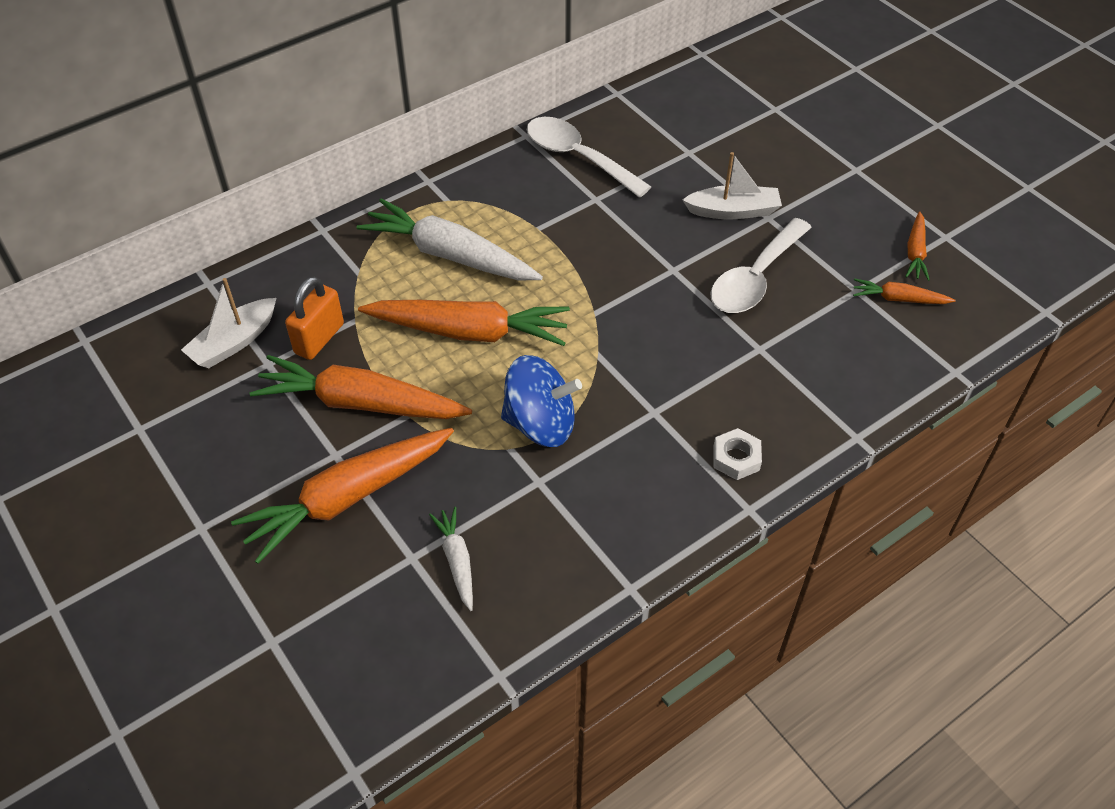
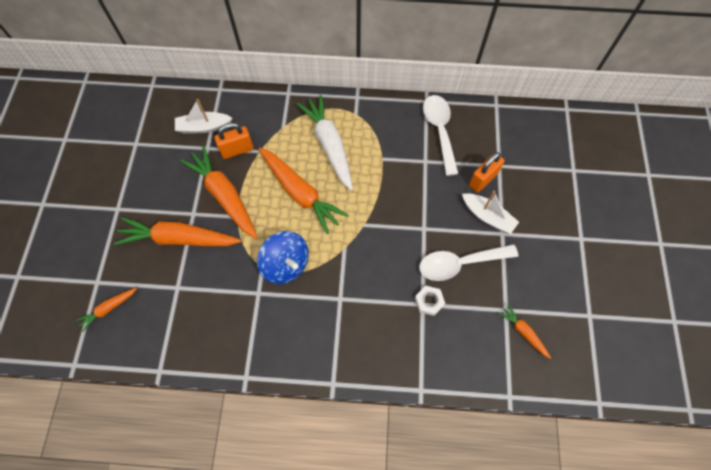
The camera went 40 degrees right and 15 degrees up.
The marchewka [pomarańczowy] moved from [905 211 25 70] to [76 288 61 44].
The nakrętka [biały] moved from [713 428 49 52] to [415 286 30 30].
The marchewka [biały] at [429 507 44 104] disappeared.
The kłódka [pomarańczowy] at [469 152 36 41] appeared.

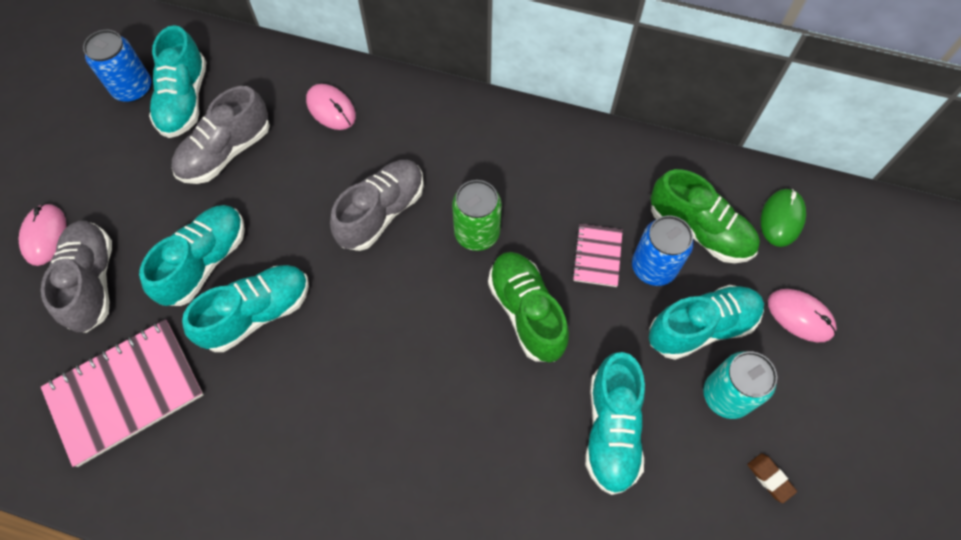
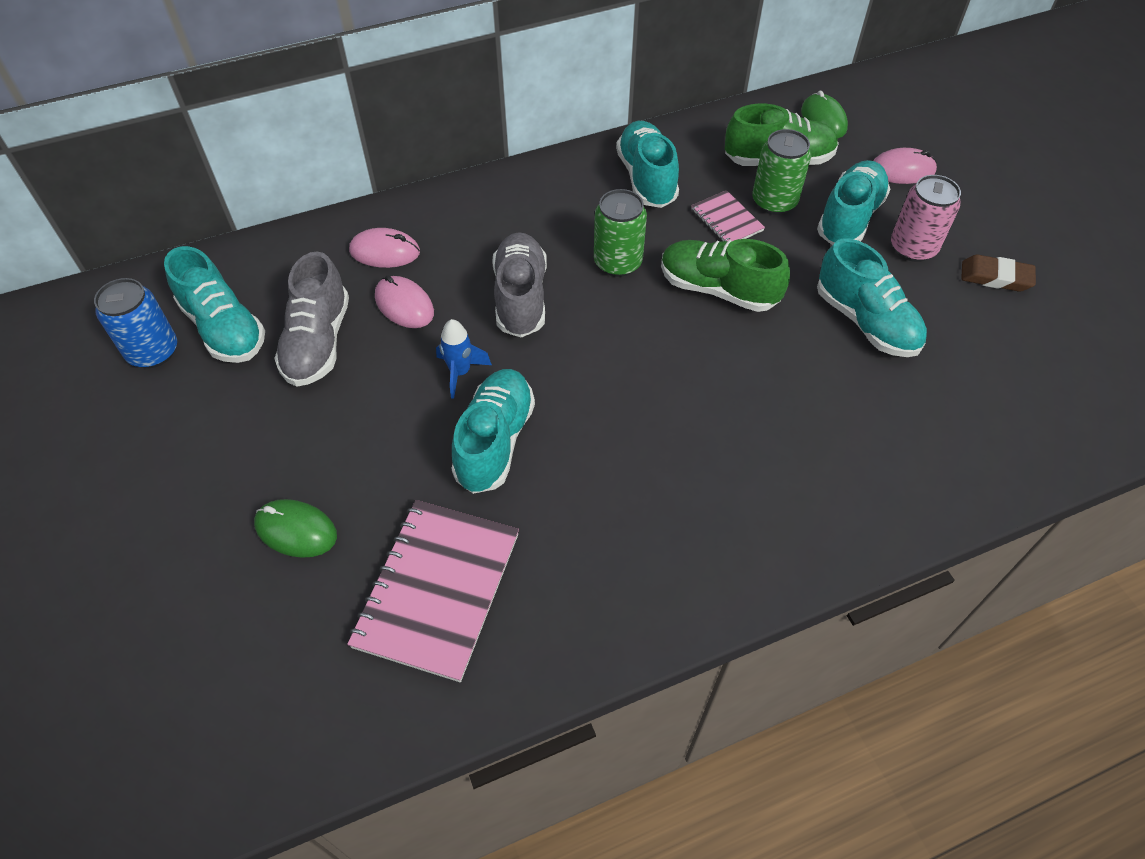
The camera went 40 degrees left and 10 degrees down.
The myszka [różowy] moved from [19 203 48 63] to [375 275 59 53].
The but [turkusowy] moved from [139 205 106 101] to [616 121 63 87].
The puszka [niebieski] at [632 215 62 71] became the puszka [zielony] at [752 129 59 86].
The but [szary] at [41 221 71 112] was replaced by the myszka [zielony] at [254 499 83 59].
The puszka [turkusowy] at [703 351 74 68] became the puszka [różowy] at [891 175 70 87].
The gumka do mazania [brązowy] at [747 453 50 50] changed to 1.50 times the size.
The rakieta [niebieski] at [436 319 56 80] appeared.

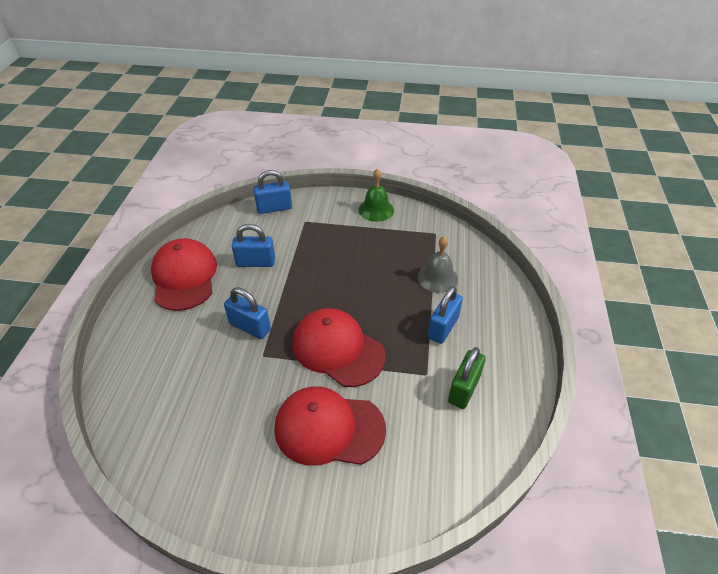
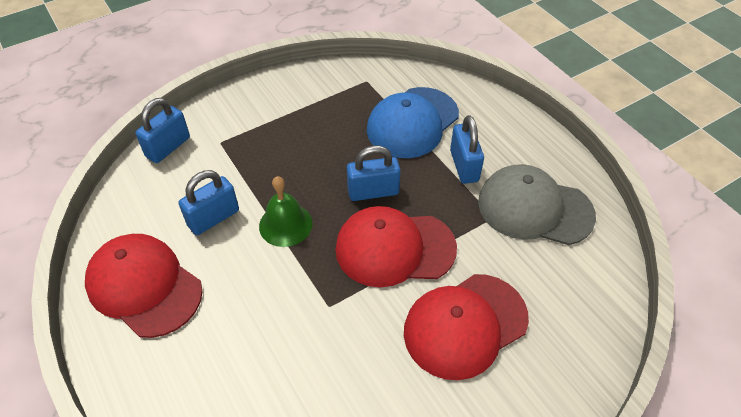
The camera went 40 degrees left and 5 degrees up.
The dzwonek [zielony] moved from [359 168 35 54] to [259 176 53 71].
The dzwonek [szary] at [418 236 40 57] was replaced by the czapka [niebieski] at [367 87 92 71].
The kłódka [niebieski] moved from [224 287 47 52] to [347 145 54 56].
The kłódka [zielony] at [448 347 38 62] was replaced by the czapka [szary] at [478 164 118 81].

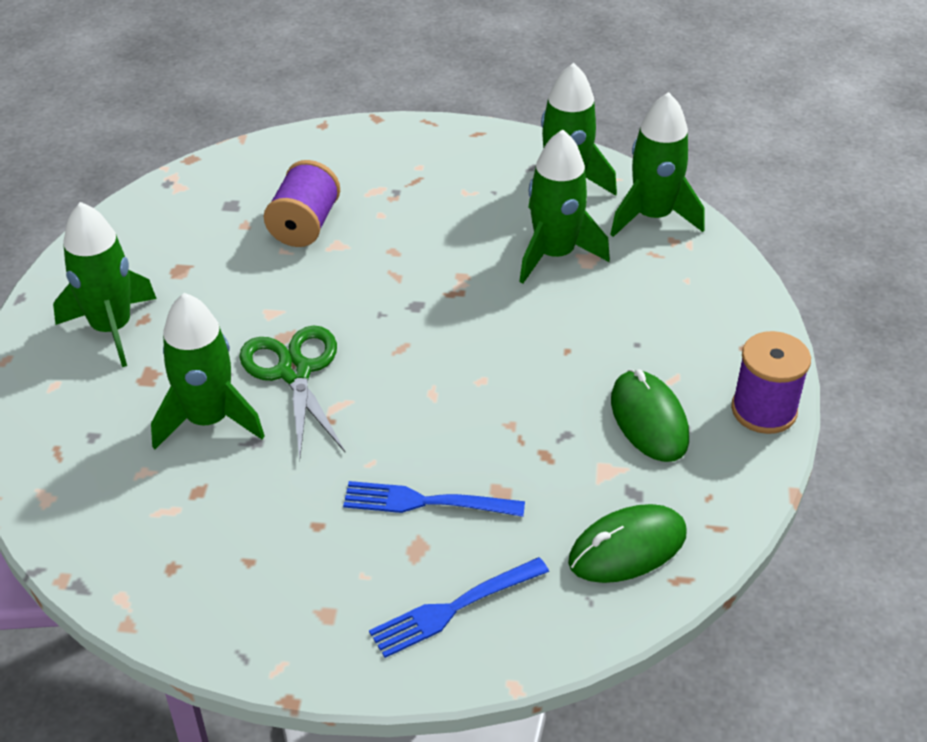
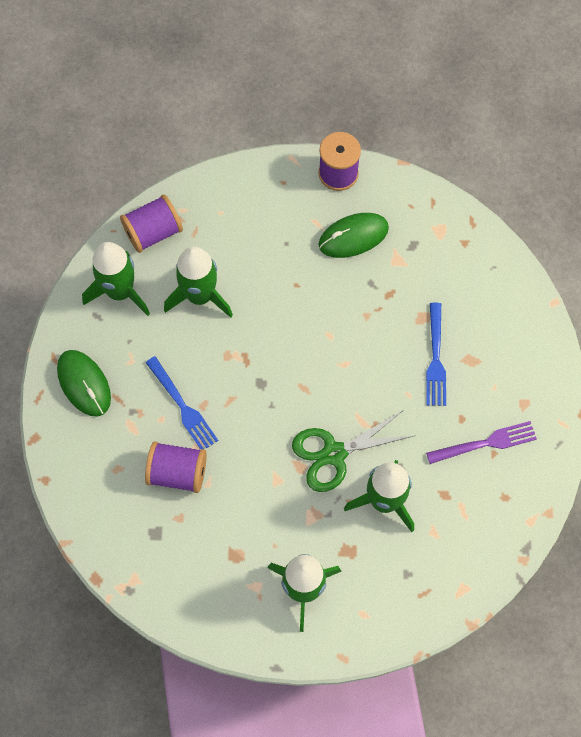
The camera went 95 degrees left and 25 degrees up.
The rakieta [zielony] at [610 92 95 145] was replaced by the szpulka [fioletowy] at [120 195 63 58].
The myszka [zielony] moved from [568 504 119 79] to [57 350 54 67].
The widelec [niebieski] moved from [369 557 180 101] to [146 356 72 93].
The widelec [fioletowy] at [426 421 111 43] appeared.

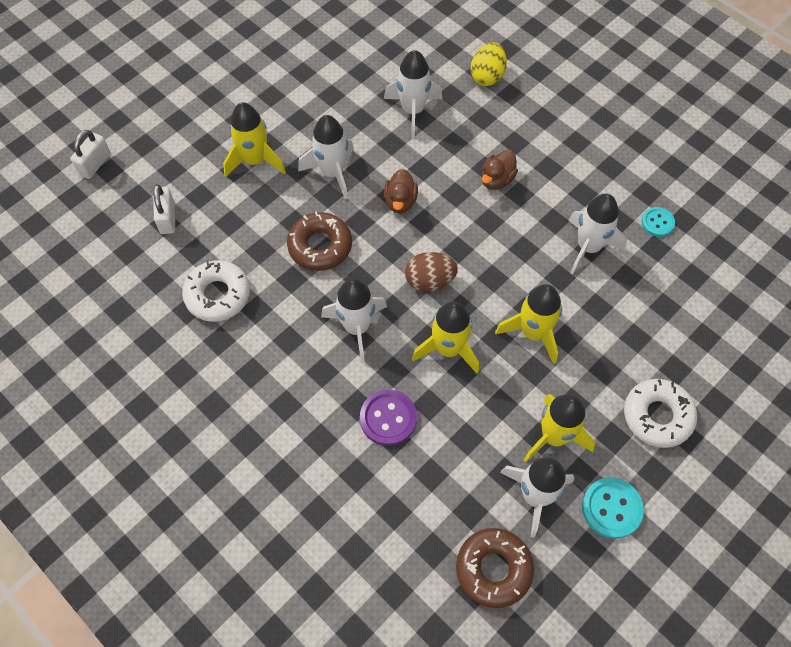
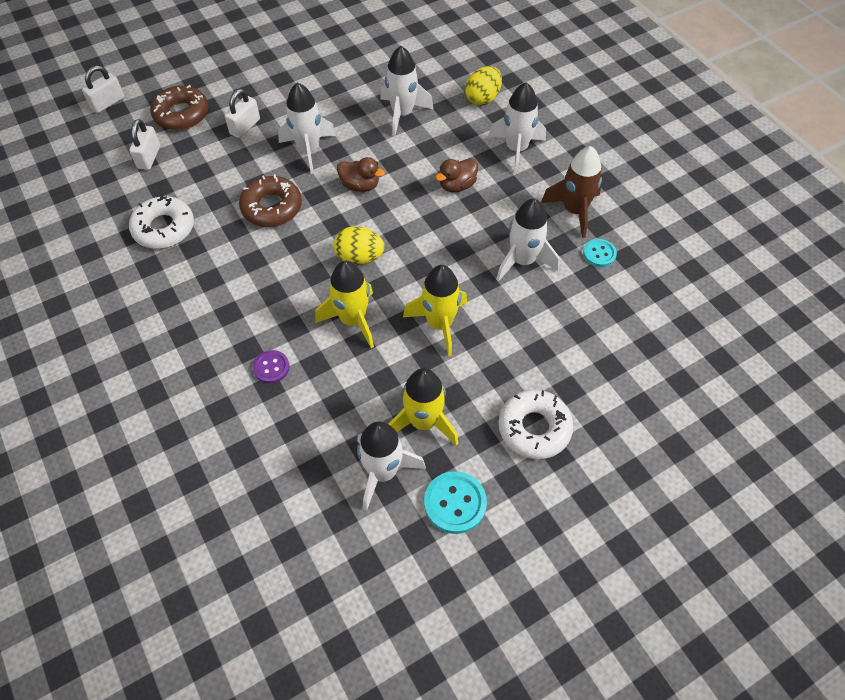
The camera went 15 degrees right and 5 degrees down.
The rakieta [żółty] at [223 102 63 75] was replaced by the kłódka [biały] at [225 89 35 49].
The kaczka [brązowy] at [384 169 34 44] turned 90 degrees counterclockwise.
The jajko [brązowy] at [405 252 53 40] became the jajko [żółty] at [333 226 51 39].
The rakieta [biały] moved from [321 279 66 83] to [488 82 58 92].
The guzik [fioletowy] at [360 390 57 56] changed to 0.64 times the size.
The donut [brązowy] moved from [456 528 78 80] to [150 85 59 45].
The rakieta [brązowy] at [541 146 61 92] appeared.

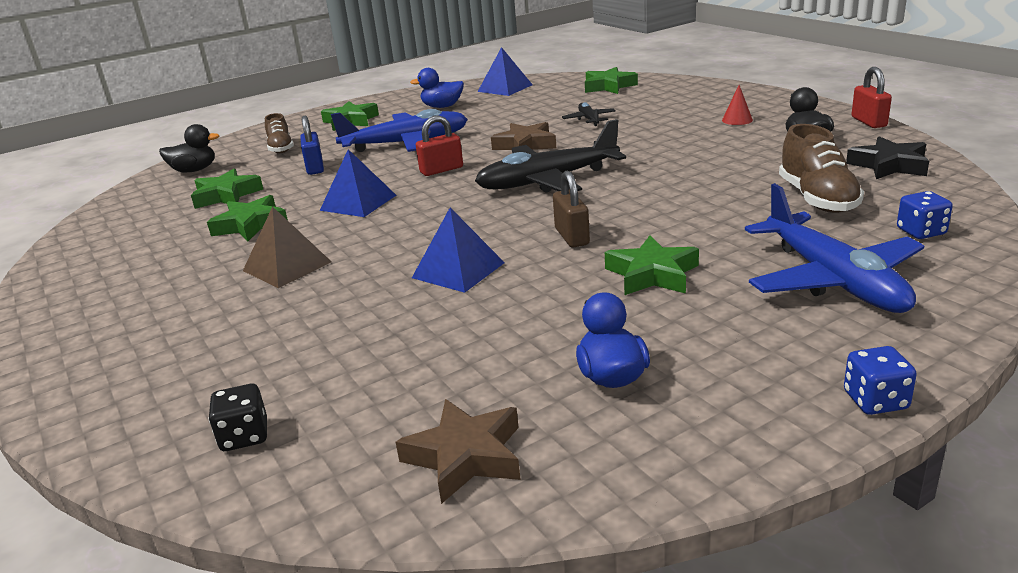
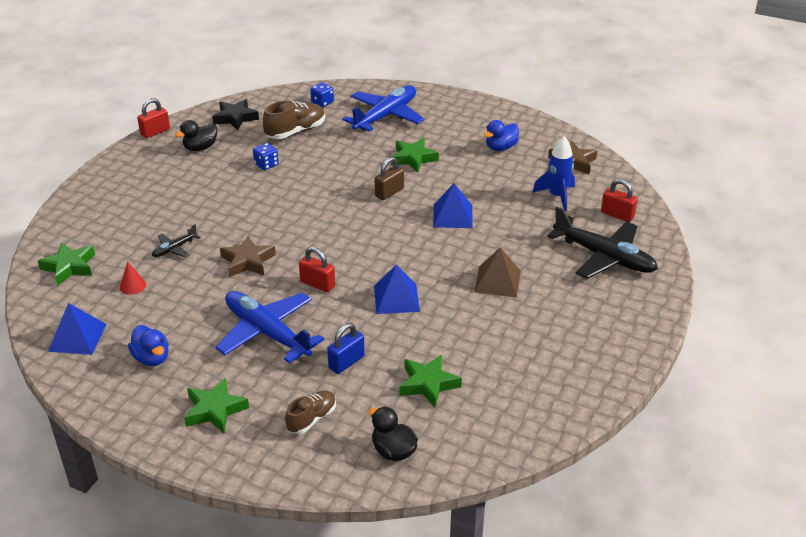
The camera went 125 degrees left and 10 degrees up.
The stożek [czerwony] moved from [722 85 31 40] to [120 261 26 34].
The samolot [czarny] moved from [475 119 151 73] to [547 207 111 72].
The gwiazda [zielony] at [207 195 81 46] disappeared.
The kostka do gry [niebieski] moved from [844 346 73 69] to [253 143 26 27].
The kostka do gry [czarny] at [209 384 58 67] was replaced by the kłódka [czerwony] at [601 179 37 43].
The rakieta [niebieski] at [532 136 43 75] appeared.

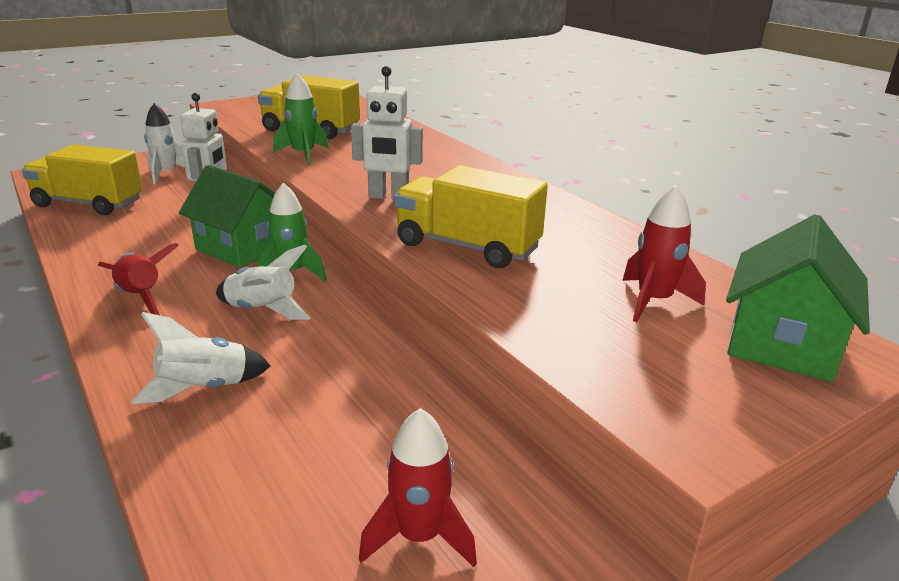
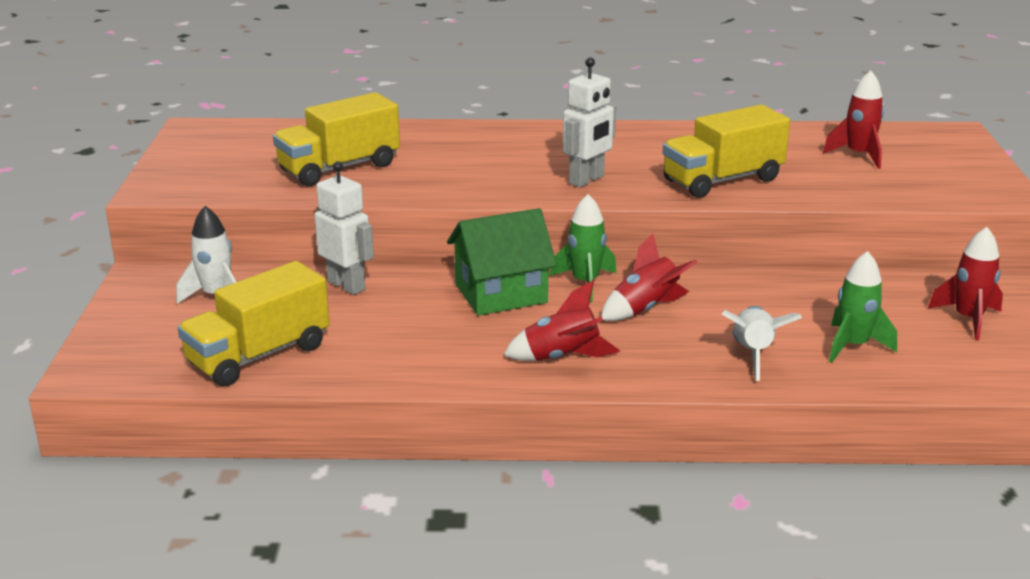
The camera went 55 degrees left and 0 degrees up.
The rakieta [zielony] moved from [273 73 56 92] to [829 251 68 112].
The domek [zielony] at [726 214 144 168] disappeared.
The rakieta [biały] at [216 245 94 75] became the rakieta [czerwony] at [601 234 97 87].

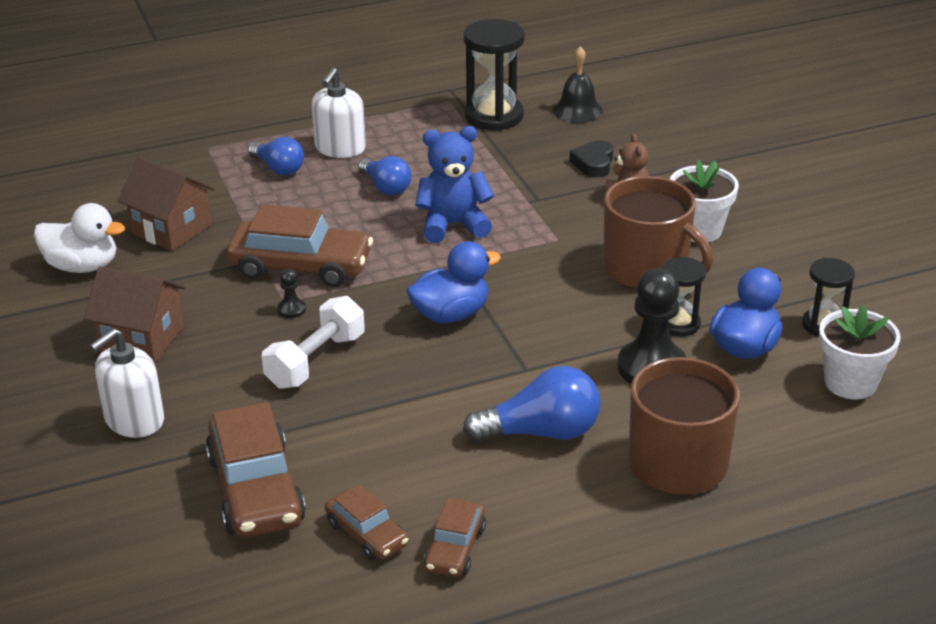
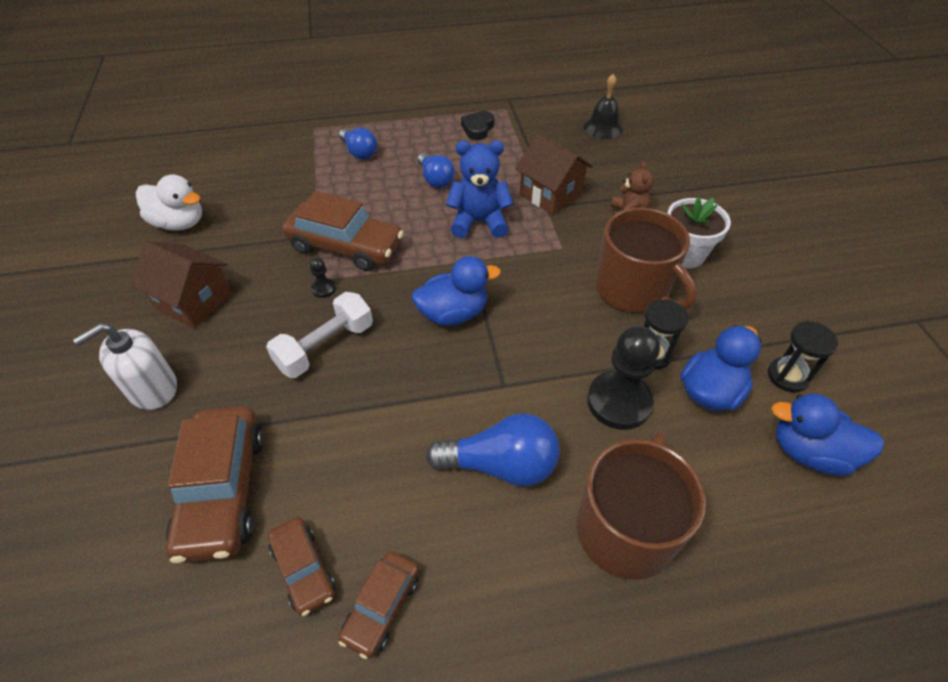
The camera went 10 degrees right and 15 degrees up.
The klepsydra [czarny] at [464 19 61 112] disappeared.
The dozownik mydła [biały] at [312 68 54 90] disappeared.
The serce [czarny] moved from [570 140 43 37] to [461 111 33 29].
The domek [brązowy] moved from [117 157 98 94] to [515 133 78 82].
The doniczka [biały] at [819 305 82 95] was replaced by the kaczka [niebieski] at [771 393 113 83].

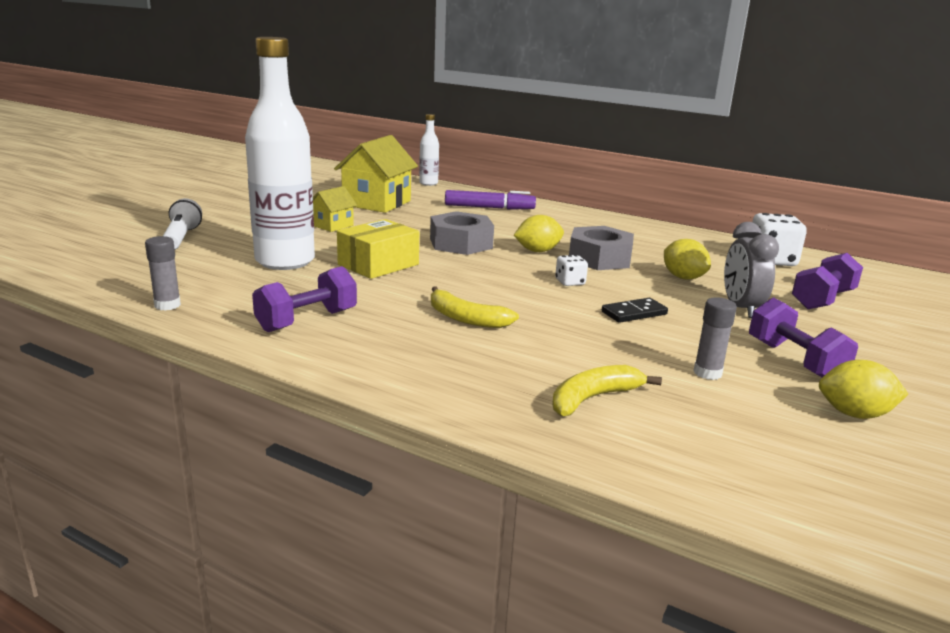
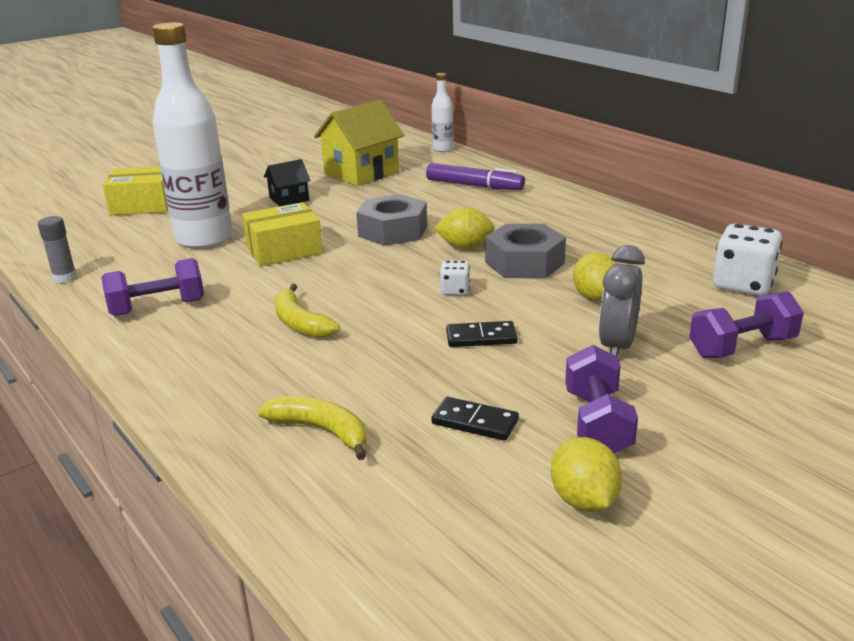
The camera went 25 degrees right and 5 degrees up.
The domek [żółty] at [313 186 44 46] became the domek [czarny] at [264 159 47 47].
The latarka [biały] at [163 198 39 52] was replaced by the pudełko [żółty] at [103 166 65 50].
The klej w sztyfcie [szary] at [693 298 44 82] was replaced by the kostka domina [czarny] at [431 397 88 44].
The cytryna [żółty] at [819 360 89 59] turned 45 degrees clockwise.
The banan [żółty] at [552 365 110 51] turned 45 degrees clockwise.

